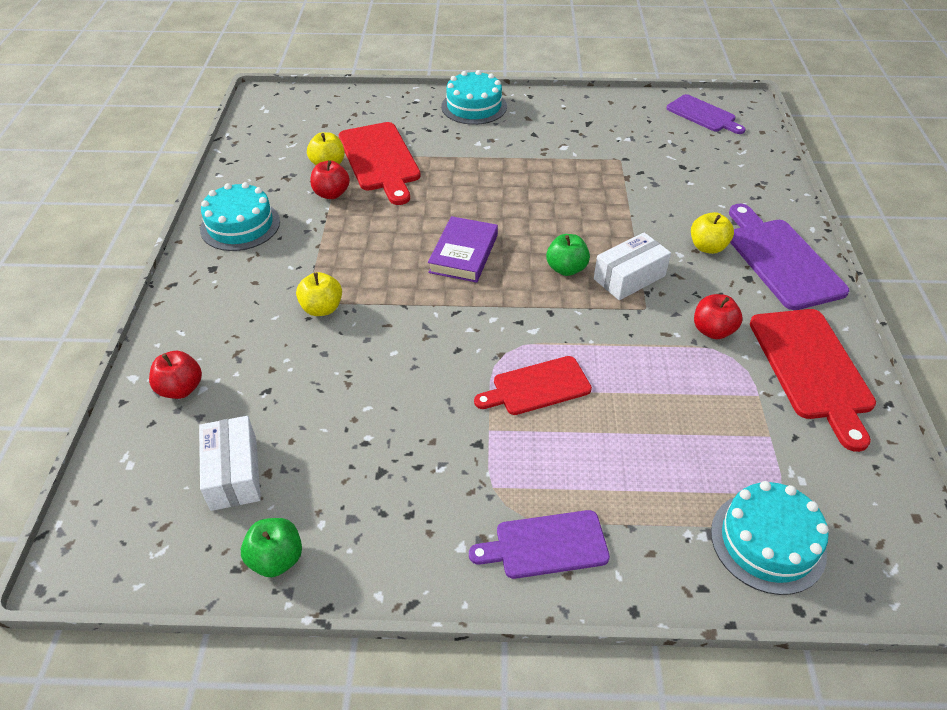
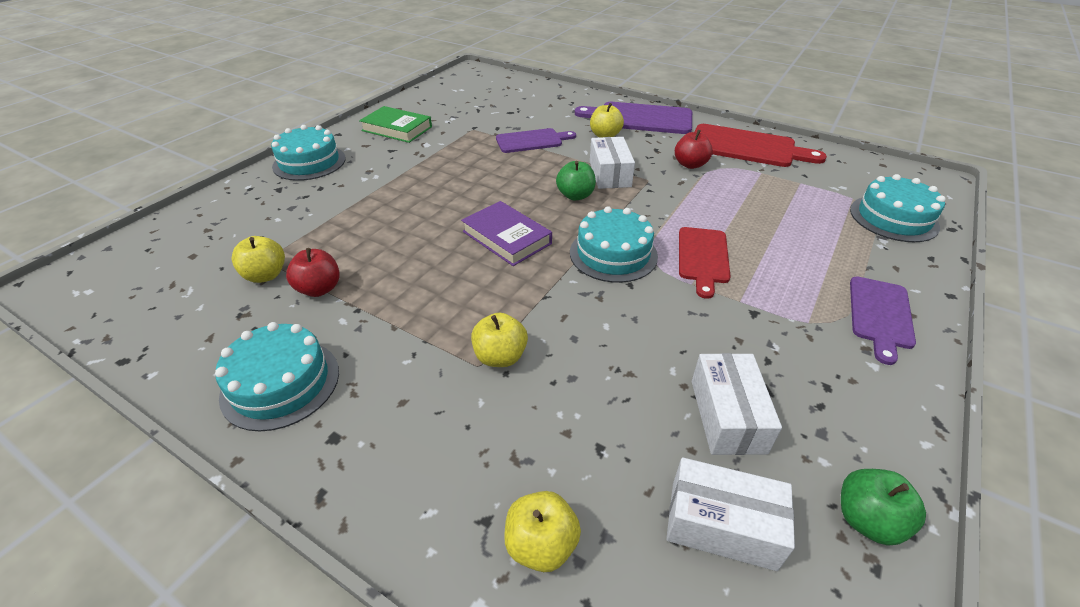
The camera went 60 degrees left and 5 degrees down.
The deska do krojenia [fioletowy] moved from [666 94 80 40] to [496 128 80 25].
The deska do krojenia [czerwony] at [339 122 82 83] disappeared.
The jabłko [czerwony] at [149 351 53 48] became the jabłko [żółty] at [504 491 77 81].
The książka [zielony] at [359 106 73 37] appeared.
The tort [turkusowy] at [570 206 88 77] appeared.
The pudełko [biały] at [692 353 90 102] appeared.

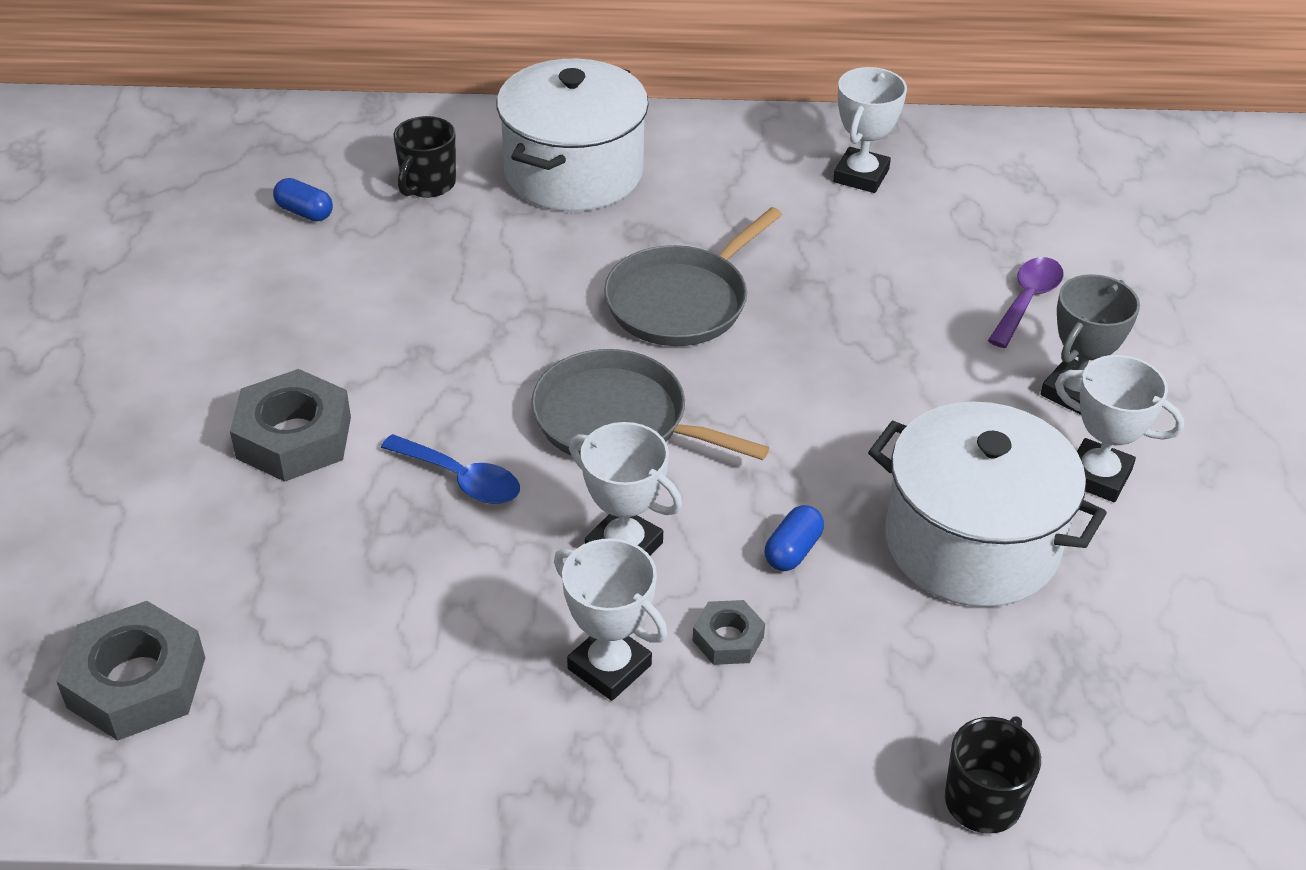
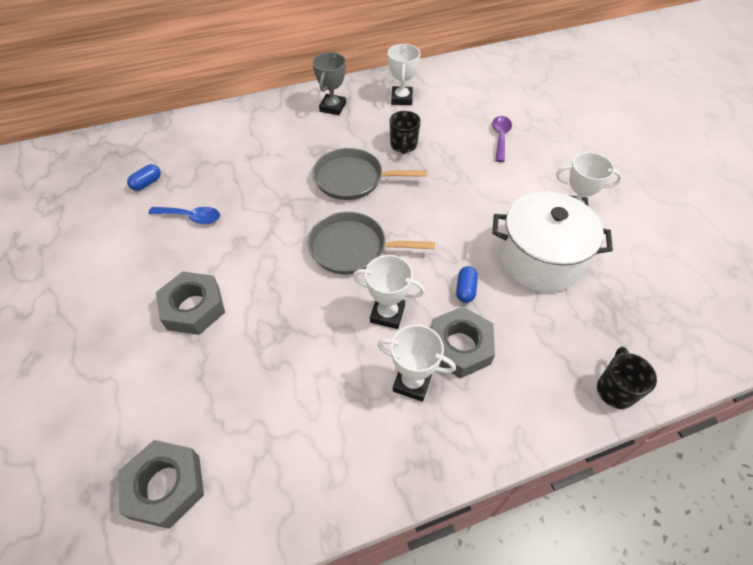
The camera went 20 degrees left and 10 degrees up.
The garnek [biały] at [497 59 152 153] disappeared.
The kubek [czarny] moved from [393 116 63 82] to [389 111 32 43].
The kapsułka [niebieski] at [273 178 60 43] turned 60 degrees counterclockwise.
The patelnia [szary] at [604 207 178 139] turned 75 degrees clockwise.
The puchar [szary] moved from [1040 274 100 141] to [312 52 34 63].
The łyżka [niebieski] moved from [381 434 139 70] to [148 207 72 17].
The nakrętka [szary] at [693 600 72 65] changed to 1.89 times the size.

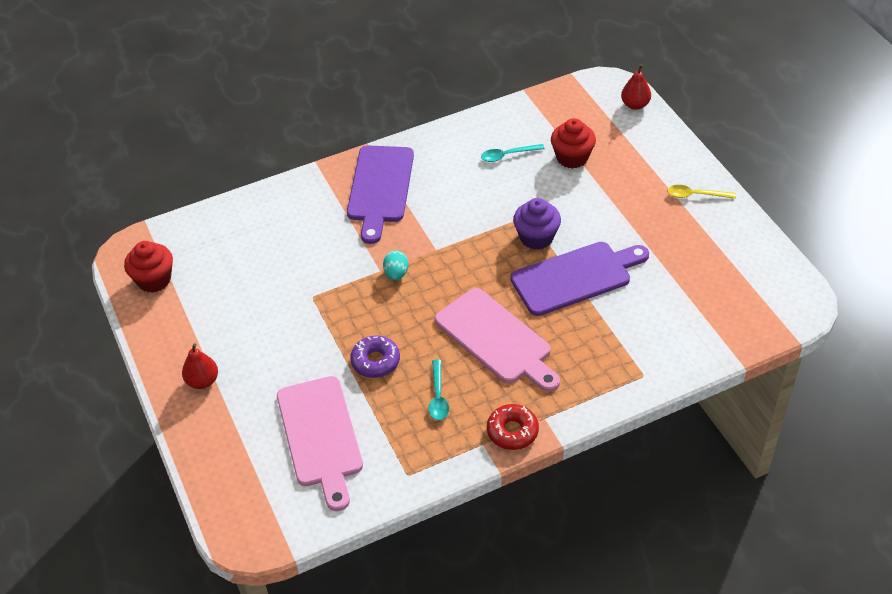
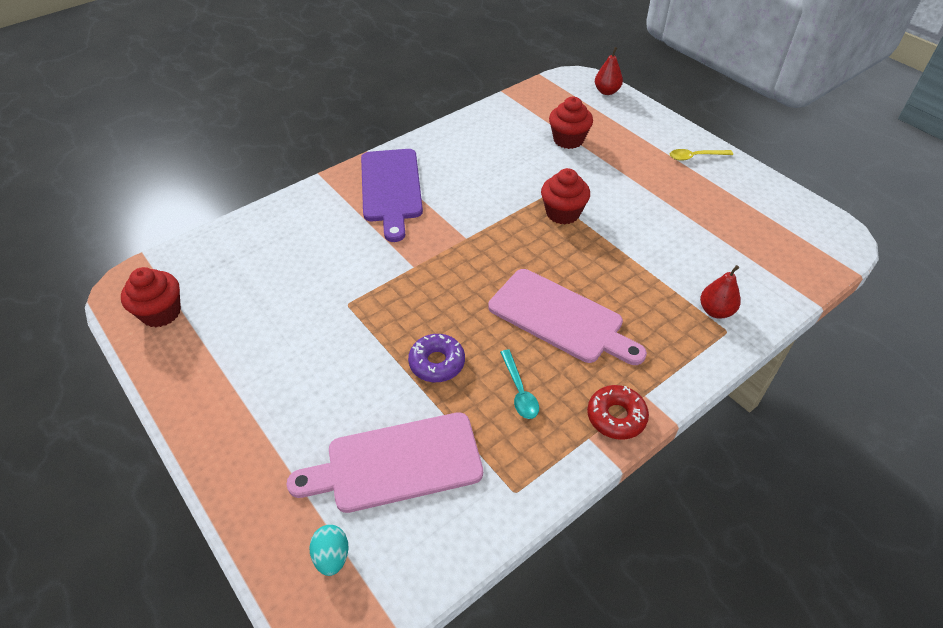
The camera went 15 degrees left and 0 degrees up.
The łyżka [turkusowy] at [481 144 64 18] disappeared.
The muffinka [fioletowy] at [513 198 48 52] became the muffinka [czerwony] at [541 168 49 56].
The deska do krojenia [fioletowy] at [510 242 139 74] disappeared.
The jajko [turkusowy] moved from [383 251 26 29] to [310 525 39 51].
The gruszka [czerwony] moved from [182 343 36 46] to [700 265 41 54].
The deska do krojenia [różowy] at [277 376 86 135] turned 105 degrees clockwise.

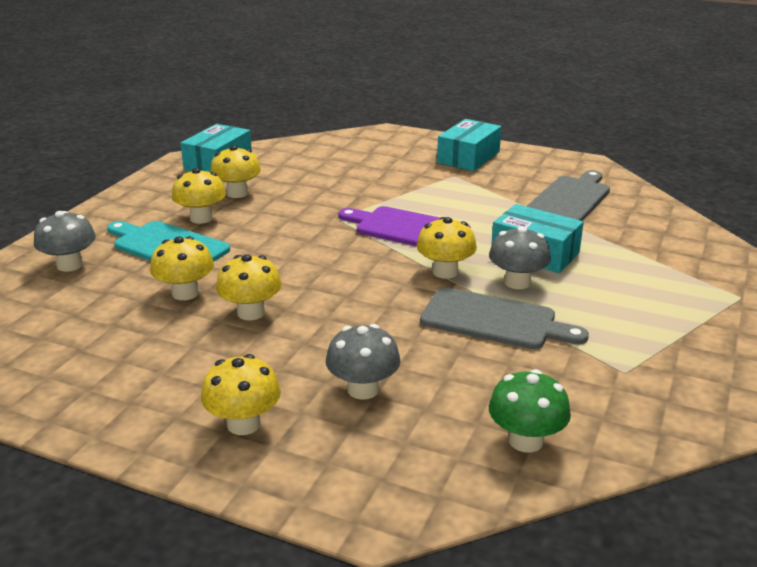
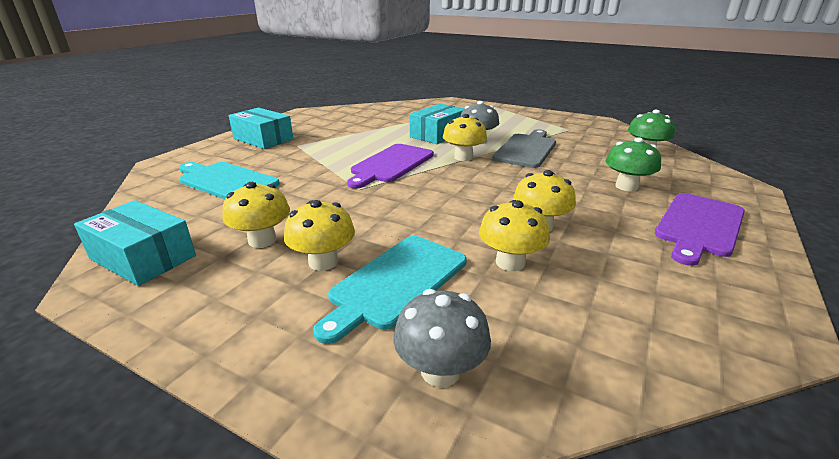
The camera went 85 degrees left and 0 degrees up.
The deska do krojenia [szary] at [526 170 84 51] disappeared.
The grzyb [szary] at [326 324 75 76] became the grzyb [zielony] at [605 137 56 54].
The grzyb [żółty] at [201 354 80 81] was replaced by the deska do krojenia [fioletowy] at [655 193 90 73].
The deska do krojenia [turkusowy] at [179 162 101 37] appeared.

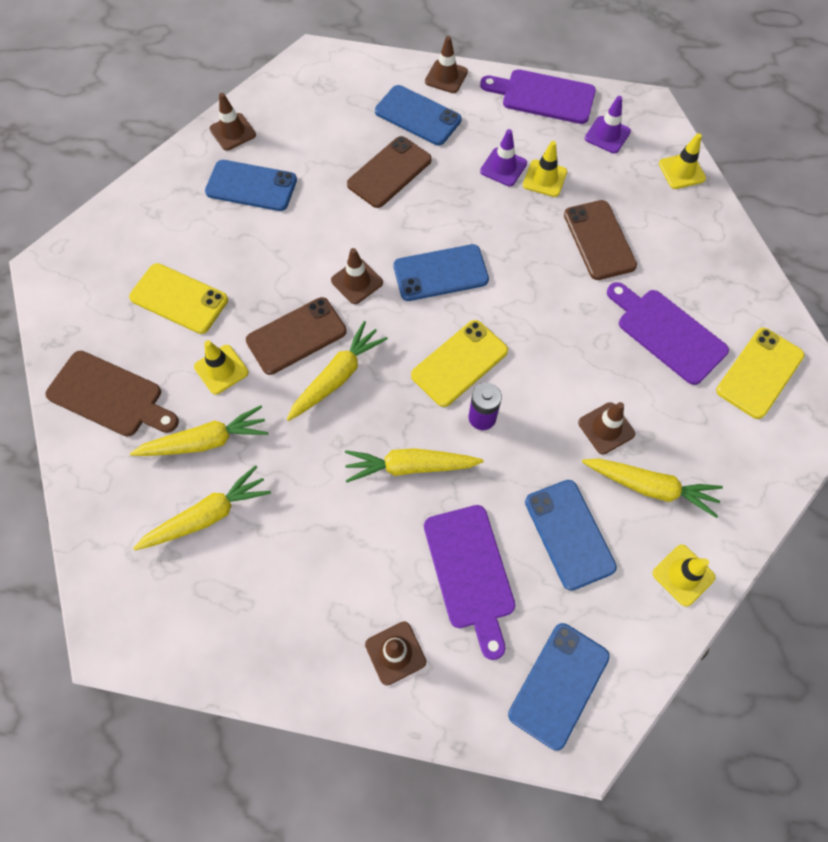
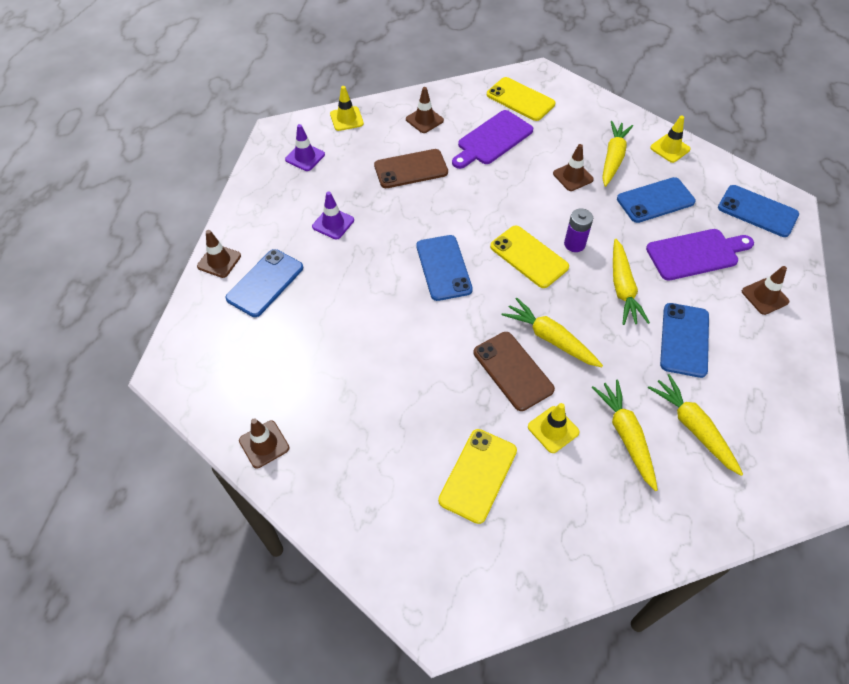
The camera went 90 degrees left and 10 degrees down.
The deska do krojenia [fioletowy] at [480 69 116 55] disappeared.
The telefon [brązowy] at [347 136 85 72] disappeared.
The pachołek [żółty] at [523 141 44 56] disappeared.
The telefon [niebieski] moved from [205 160 92 51] to [660 303 49 75].
The pachołek [brązowy] moved from [331 248 52 56] to [406 87 38 46].
The deska do krojenia [brązowy] at [45 351 134 86] disappeared.

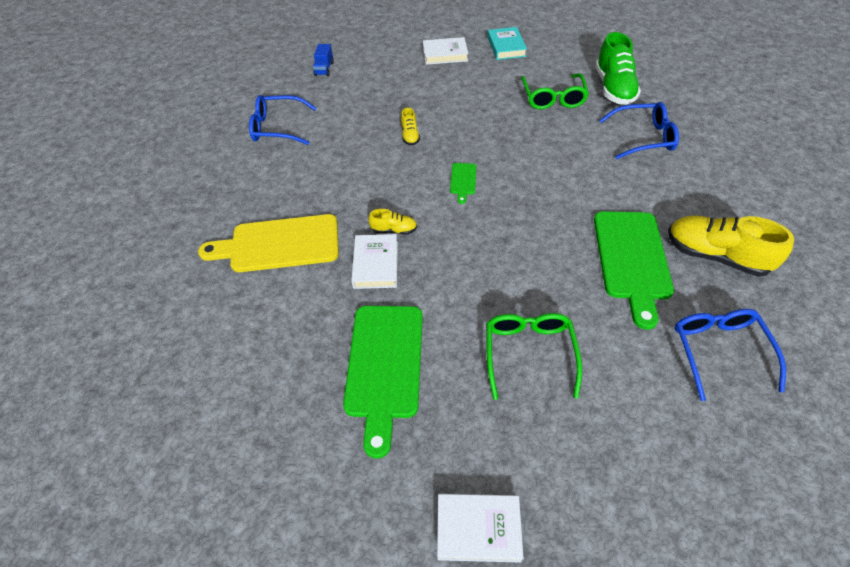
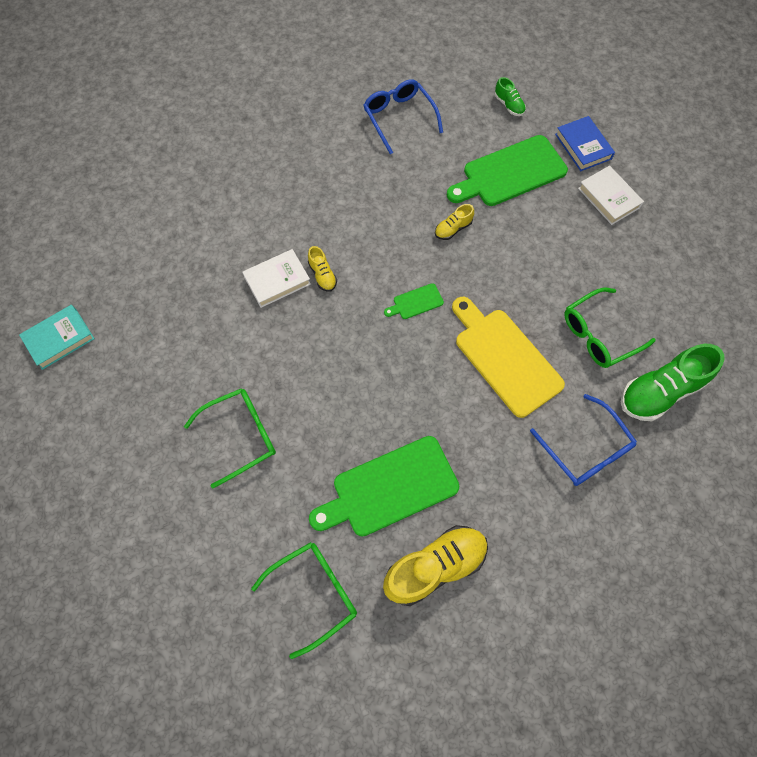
The camera went 60 degrees right and 15 degrees up.
The książka [turkusowy] moved from [487 27 40 33] to [19 305 76 65].
The ciężarówka [niebieski] at [313 44 21 32] was replaced by the but [zielony] at [495 77 31 39].
The deska do krojenia [żółty] moved from [198 214 141 58] to [452 297 113 121].
The but [żółty] at [668 215 126 62] turned 60 degrees clockwise.
The deska do krojenia [zielony] moved from [343 306 80 153] to [447 135 121 71].
The okulary [niebieski] at [675 309 111 92] became the okulary [zielony] at [251 542 106 117].
The książka [biały] at [437 494 87 69] disappeared.
The książka [niebieski] at [555 116 60 55] appeared.

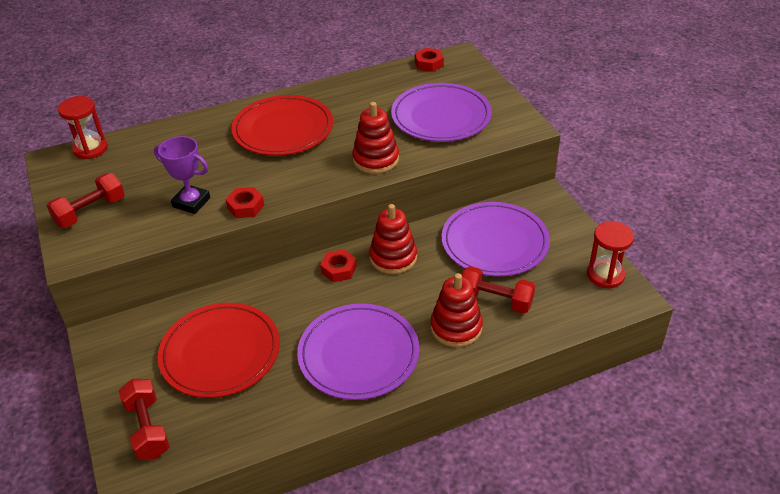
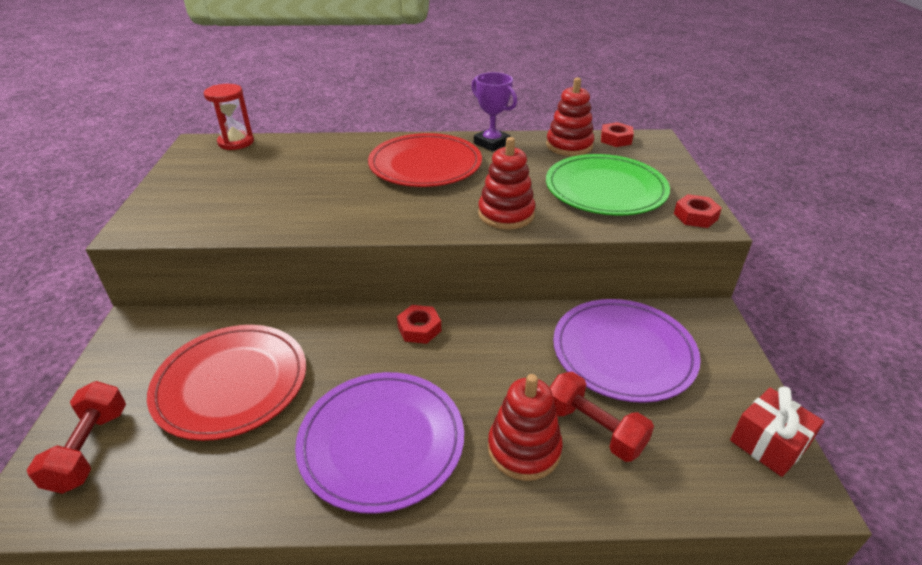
The camera went 20 degrees right and 5 degrees down.
The talerz [fioletowy] at [391 83 101 59] became the talerz [zielony] at [546 154 124 61].
The puchar [fioletowy] moved from [154 136 56 78] to [471 72 46 79].
The hantel [czerwony] at [47 173 78 55] disappeared.
The nakrętka [czerwony] moved from [225 187 39 31] to [674 194 48 34].
The zabawka nakładanka [czerwony] moved from [369 204 48 70] to [546 78 48 78].
The klepsydra [czerwony] at [587 221 47 68] was replaced by the prezent [czerwony] at [730 386 94 91].

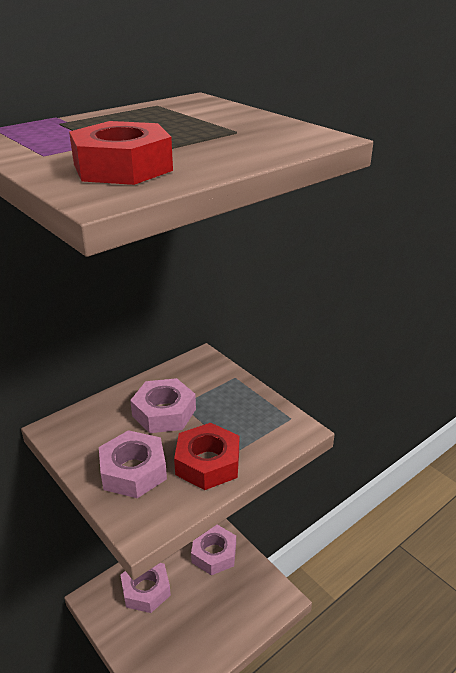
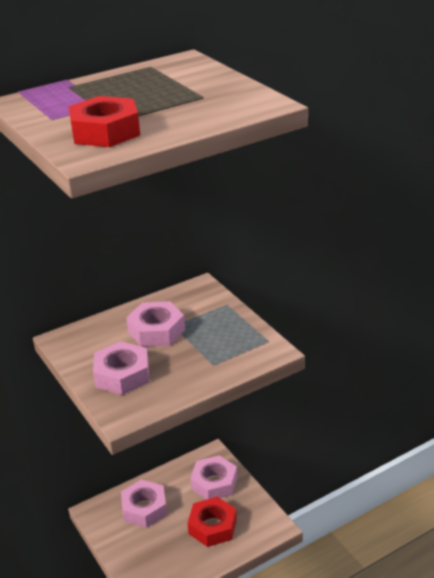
The camera went 10 degrees right and 0 degrees up.
The nakrętka [czerwony] moved from [174 423 65 67] to [188 497 49 50].

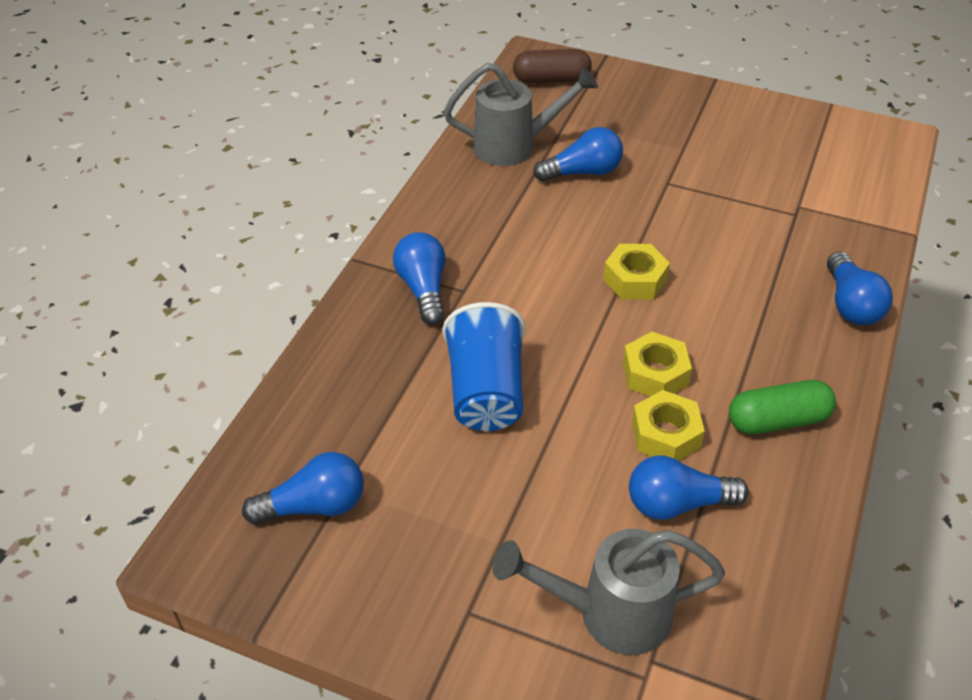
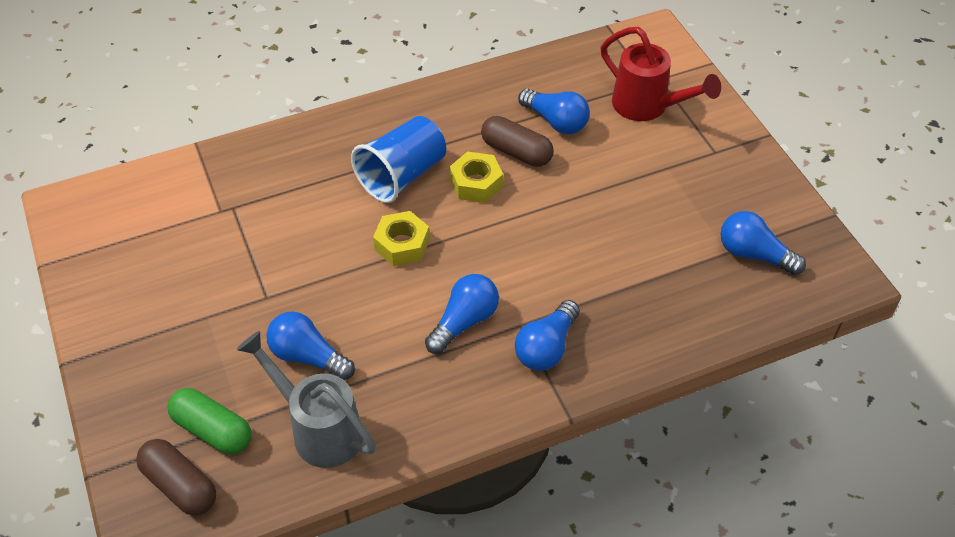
The camera went 135 degrees left and 5 degrees up.
The żarówka [niebieski] moved from [827 252 66 73] to [425 274 74 80].
The szklanka [niebieski] moved from [442 302 84 129] to [351 116 95 87].
The kapsułka [zielony] moved from [729 380 107 54] to [168 388 84 66].
The nakrętka [żółty] at [632 390 73 71] was replaced by the kapsułka [brązowy] at [481 116 73 51].
The konewka [szary] at [492 529 233 126] became the konewka [czerwony] at [601 27 120 94].

